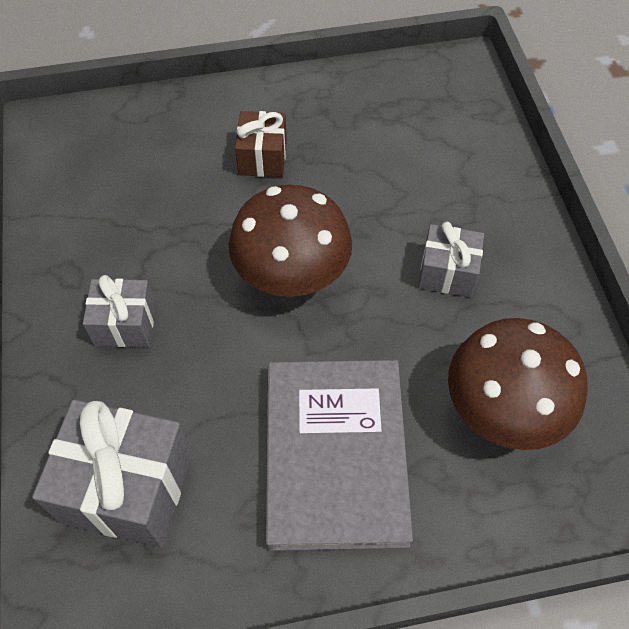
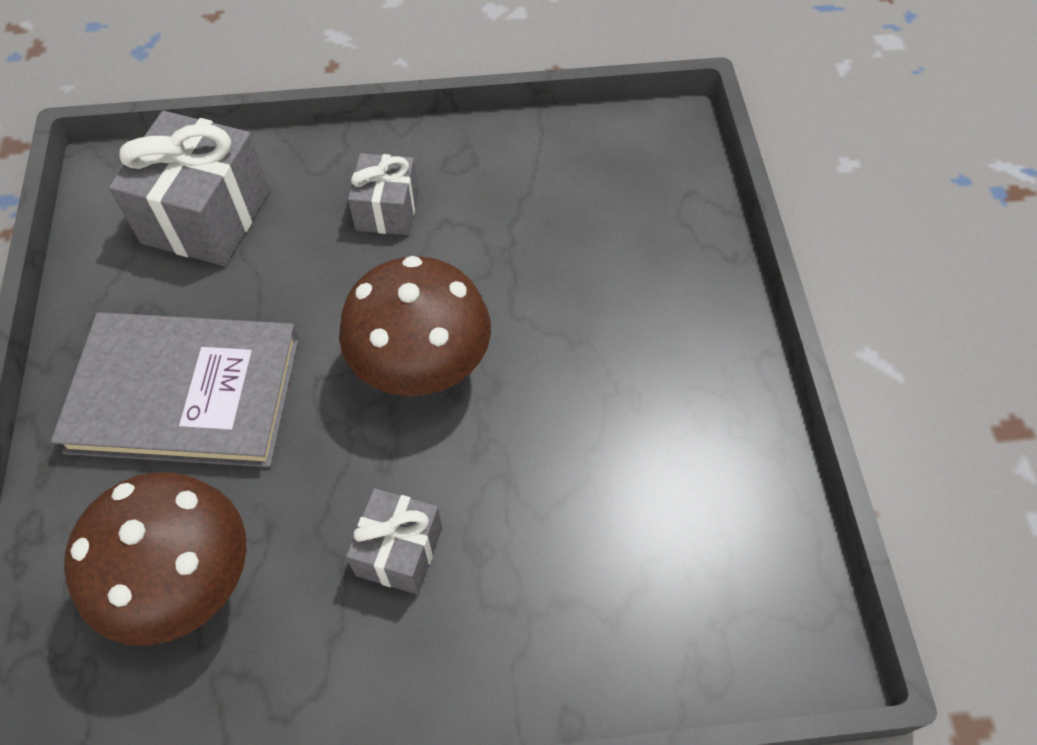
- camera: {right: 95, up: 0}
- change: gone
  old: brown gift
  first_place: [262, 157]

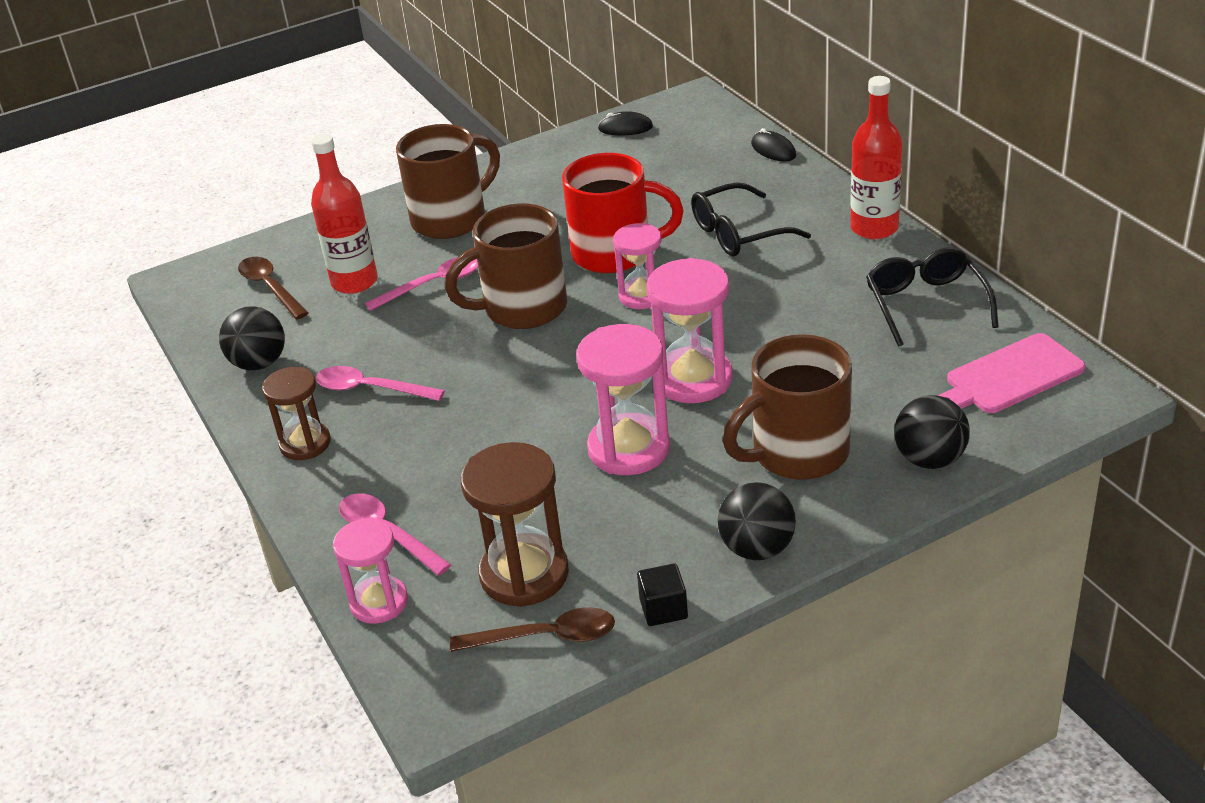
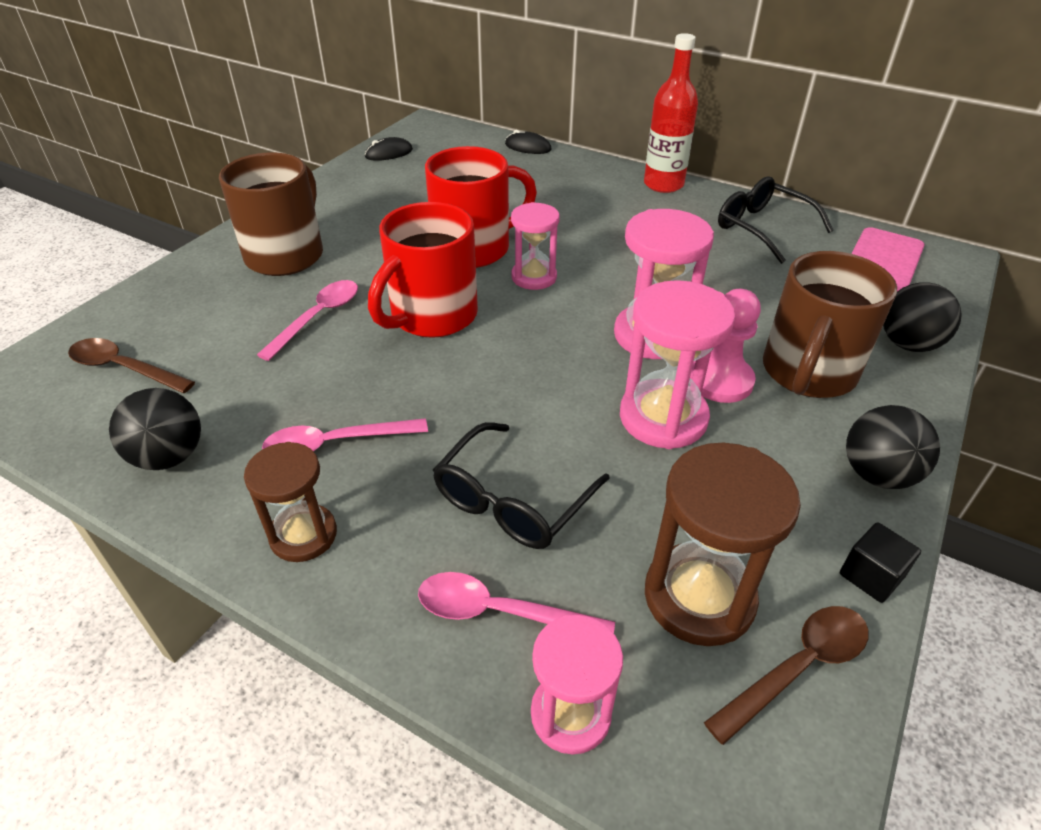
- camera: {right: -35, up: 5}
- change: gone
  old: red bottle
  first_place: [354, 282]
- change: shifted
  old: ebony eyeglasses
  first_place: [739, 233]
  second_place: [513, 499]
- change: repainted
  old: brown coffee mug
  new: red coffee mug
  first_place: [522, 308]
  second_place: [431, 316]
- change: new
  new: pink game pawn
  second_place: [720, 381]

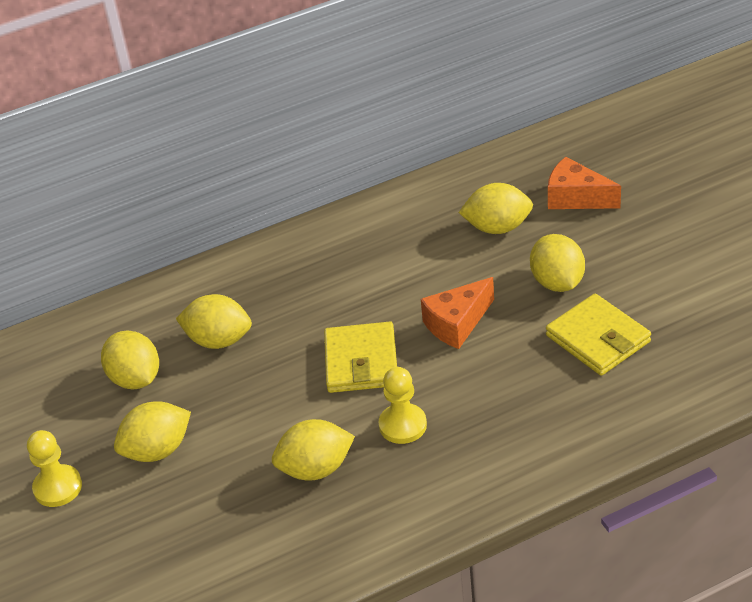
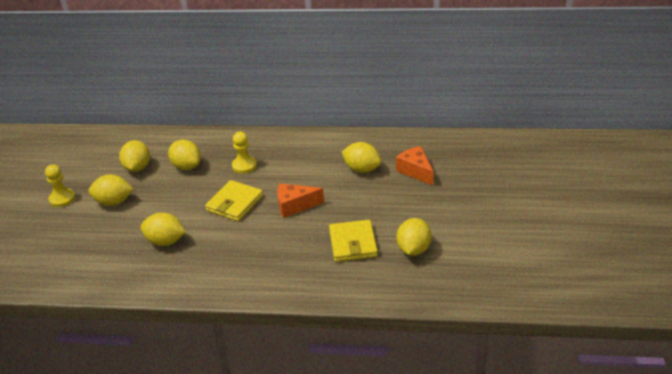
- camera: {right: 30, up: -5}
- change: shifted
  old: bright yellow toy lemon
  first_place: [557, 282]
  second_place: [413, 249]
- change: shifted
  old: bright yellow game pawn
  first_place: [402, 425]
  second_place: [244, 166]

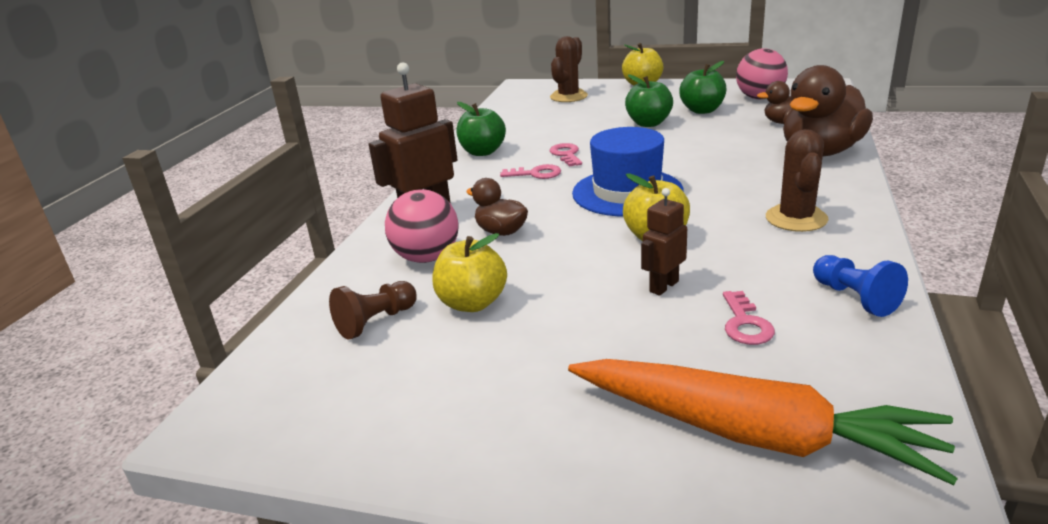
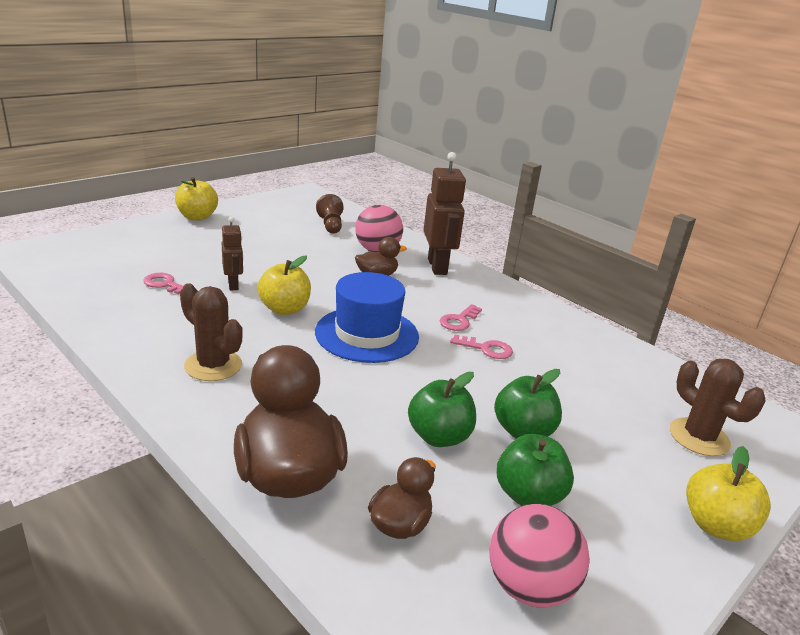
- camera: {right: 115, up: 0}
- change: shifted
  old: green apple
  first_place: [482, 152]
  second_place: [439, 437]
- change: shifted
  old: bright yellow apple
  first_place: [472, 303]
  second_place: [197, 217]
- change: gone
  old: blue game pawn
  first_place: [855, 298]
- change: gone
  old: bright orange carrot
  first_place: [752, 433]

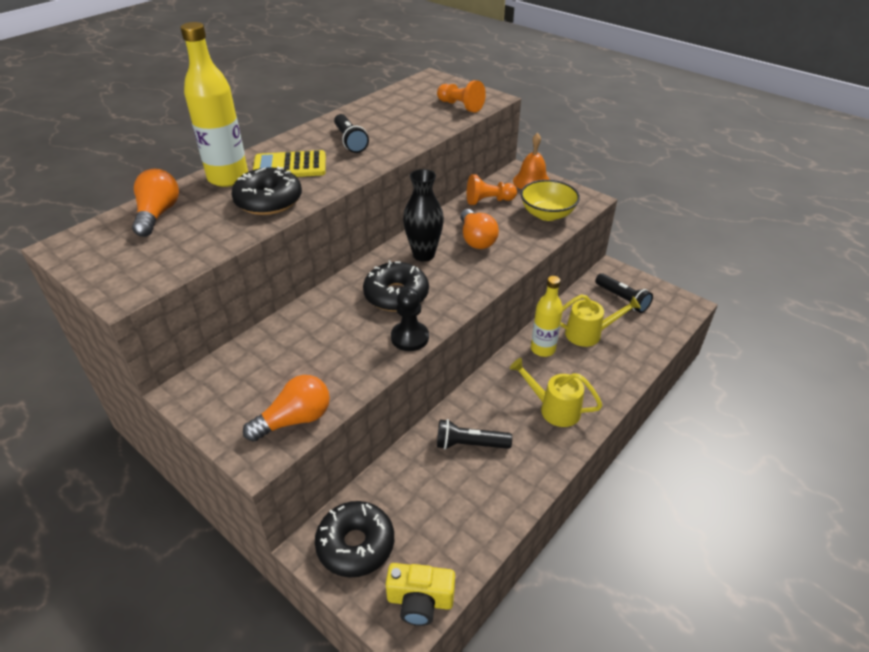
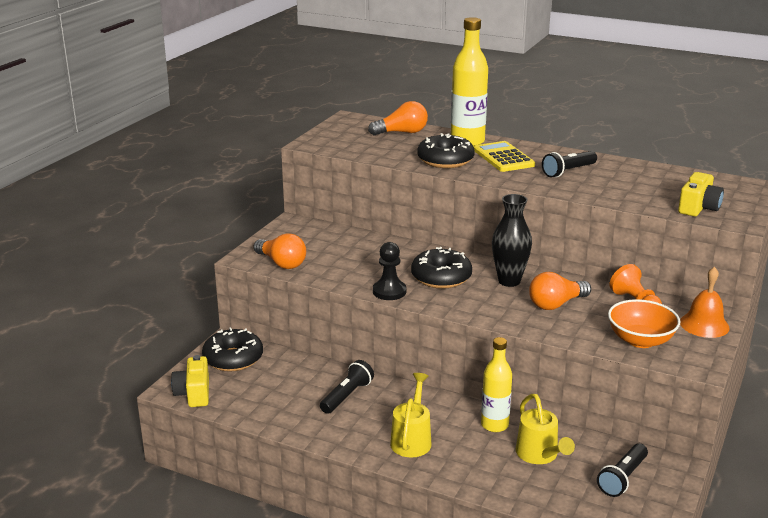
- camera: {right: 75, up: -15}
- change: swapped
  old: bright orange game pawn
  new: bright yellow camera
  first_place: [460, 106]
  second_place: [698, 208]
- change: repainted
  old: bright yellow serving bowl
  new: bright orange serving bowl
  first_place: [547, 214]
  second_place: [640, 340]
- change: rotated
  old: ebony pocket torch
  first_place: [470, 444]
  second_place: [347, 396]
  degrees: 45

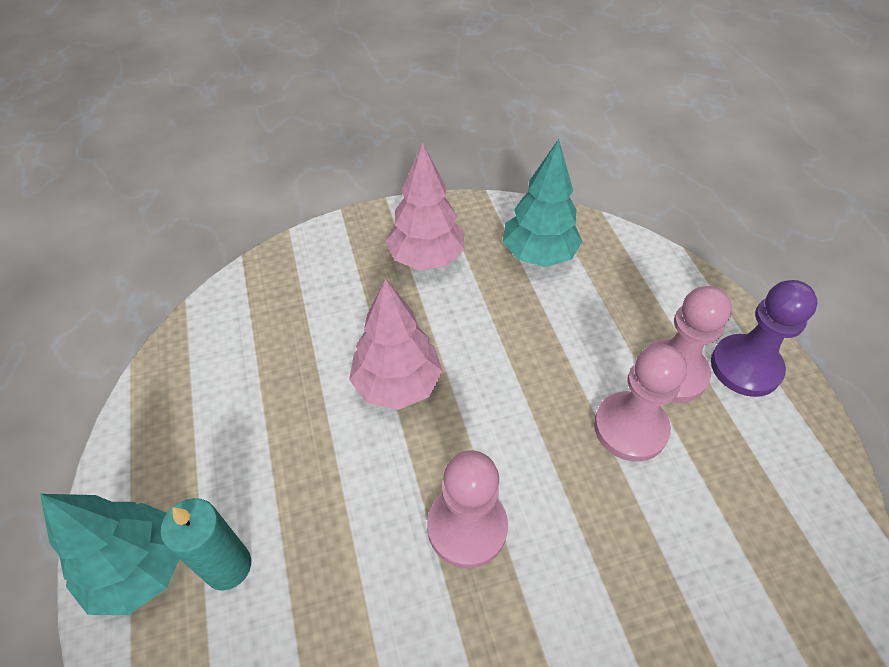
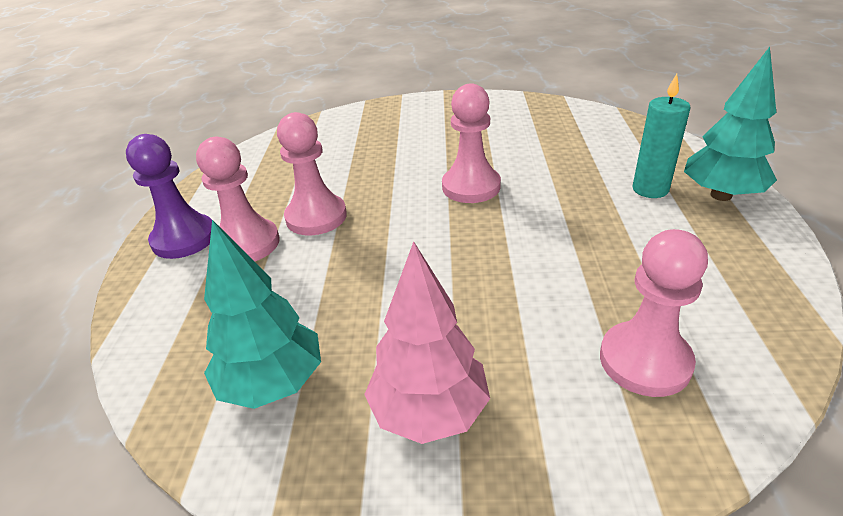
- camera: {right: -160, up: -15}
- change: gone
  old: pink toy tree
  first_place: [397, 384]
- change: new
  new: pink game pawn
  second_place: [645, 361]

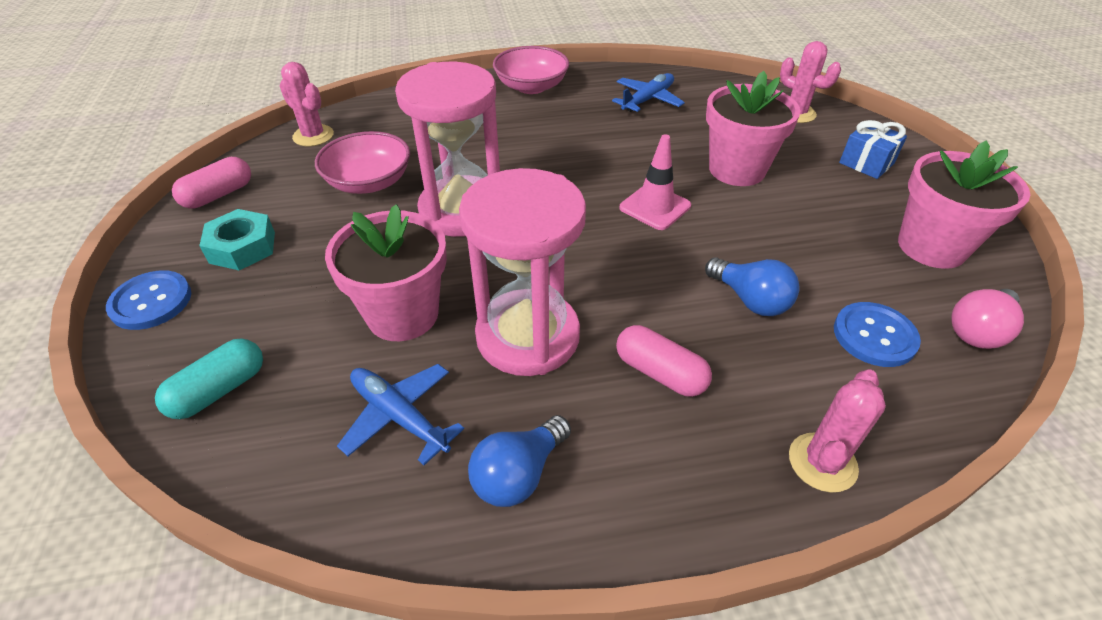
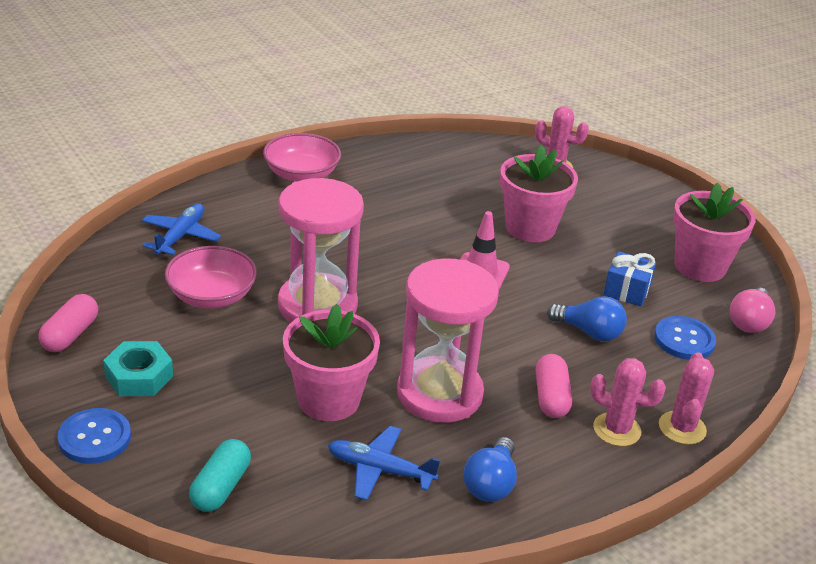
- camera: {right: -25, up: -10}
- change: shifted
  old: pink saguaro cactus
  first_place: [313, 136]
  second_place: [617, 430]
- change: shifted
  old: blue aeroplane
  first_place: [647, 100]
  second_place: [180, 236]
- change: shifted
  old: blue gift
  first_place: [866, 163]
  second_place: [626, 291]
- change: rotated
  old: pink pill
  first_place: [660, 373]
  second_place: [551, 397]
  degrees: 75

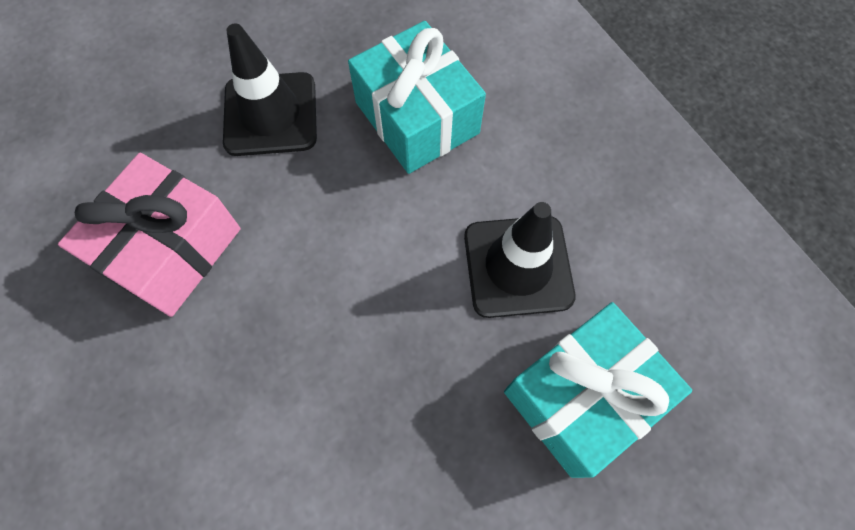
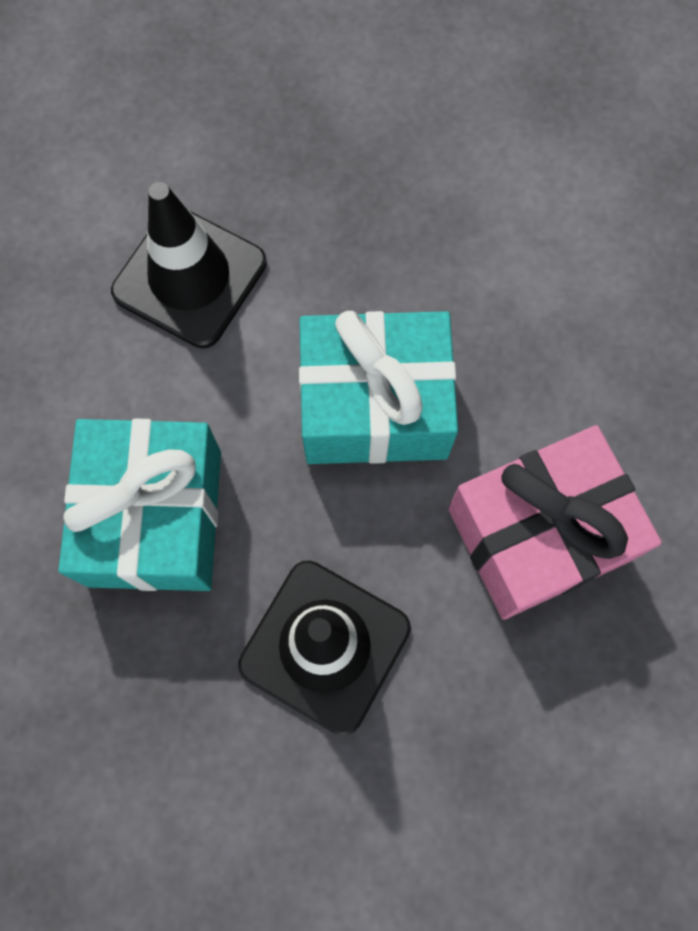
- camera: {right: -145, up: 5}
- change: shifted
  old: turquoise gift
  first_place: [581, 396]
  second_place: [374, 405]

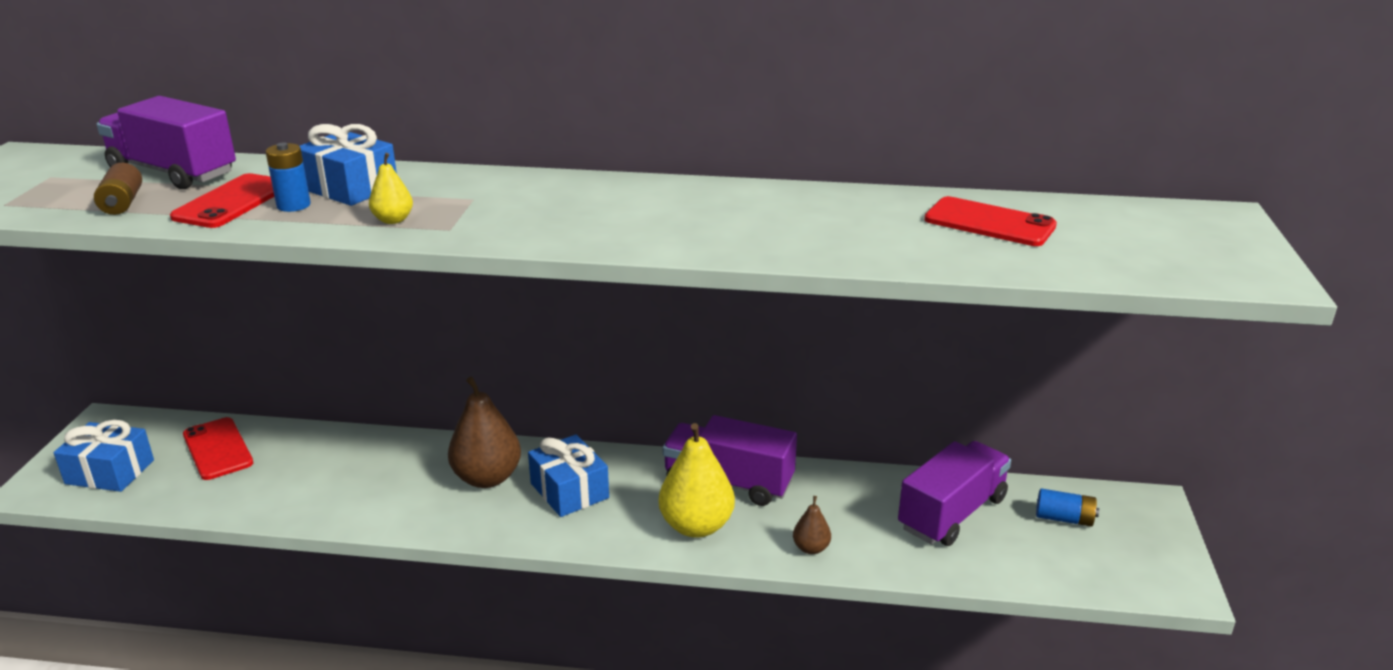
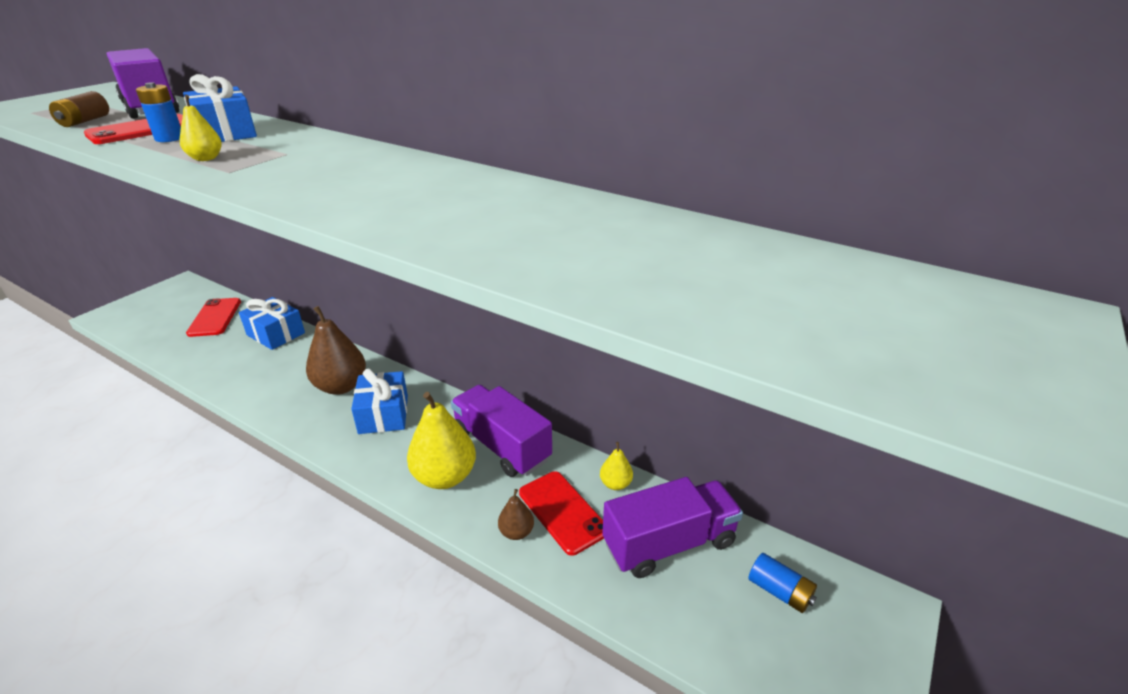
- camera: {right: 25, up: 5}
- change: shifted
  old: red smartphone
  first_place: [989, 223]
  second_place: [562, 512]
- change: shifted
  old: blue gift
  first_place: [110, 472]
  second_place: [276, 334]
- change: new
  new: bright yellow pear fruit
  second_place: [615, 484]

